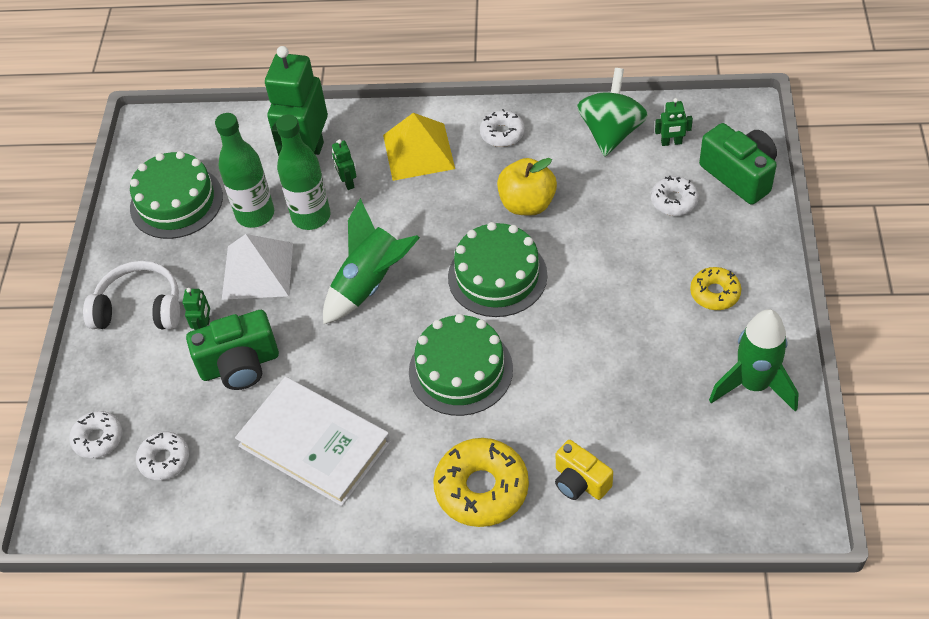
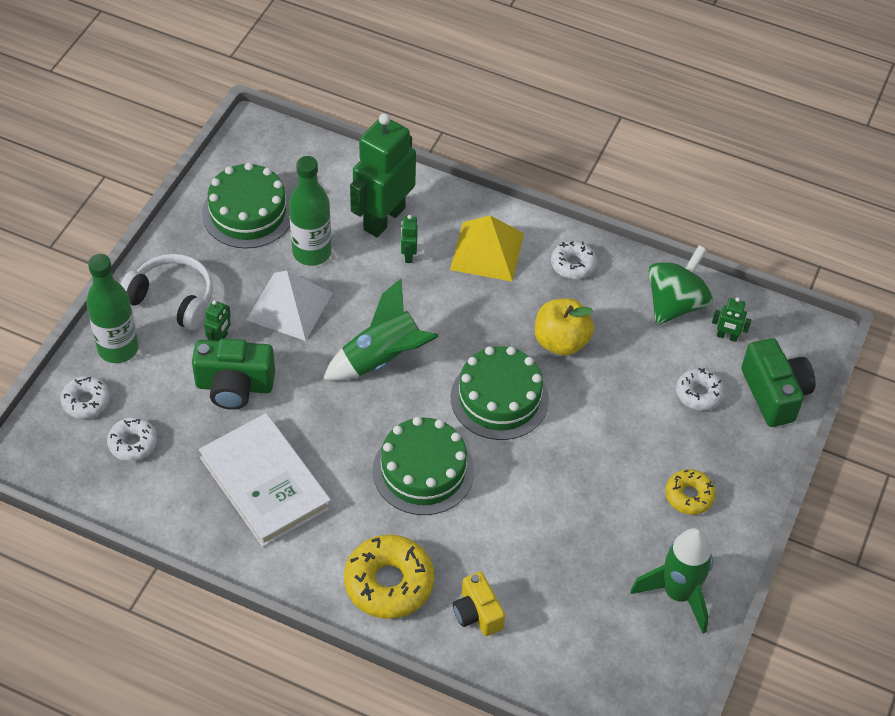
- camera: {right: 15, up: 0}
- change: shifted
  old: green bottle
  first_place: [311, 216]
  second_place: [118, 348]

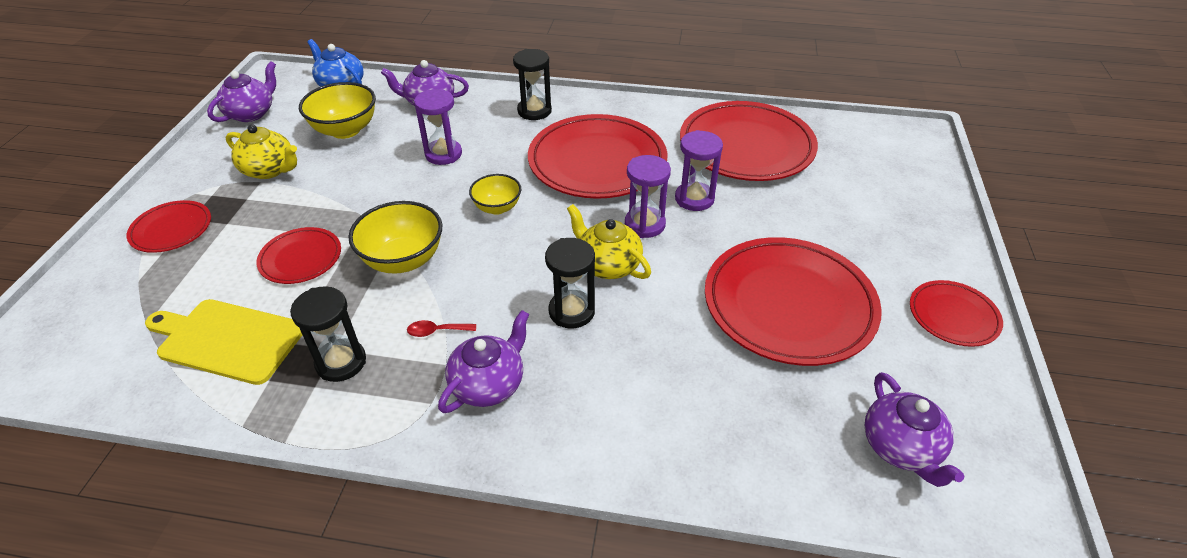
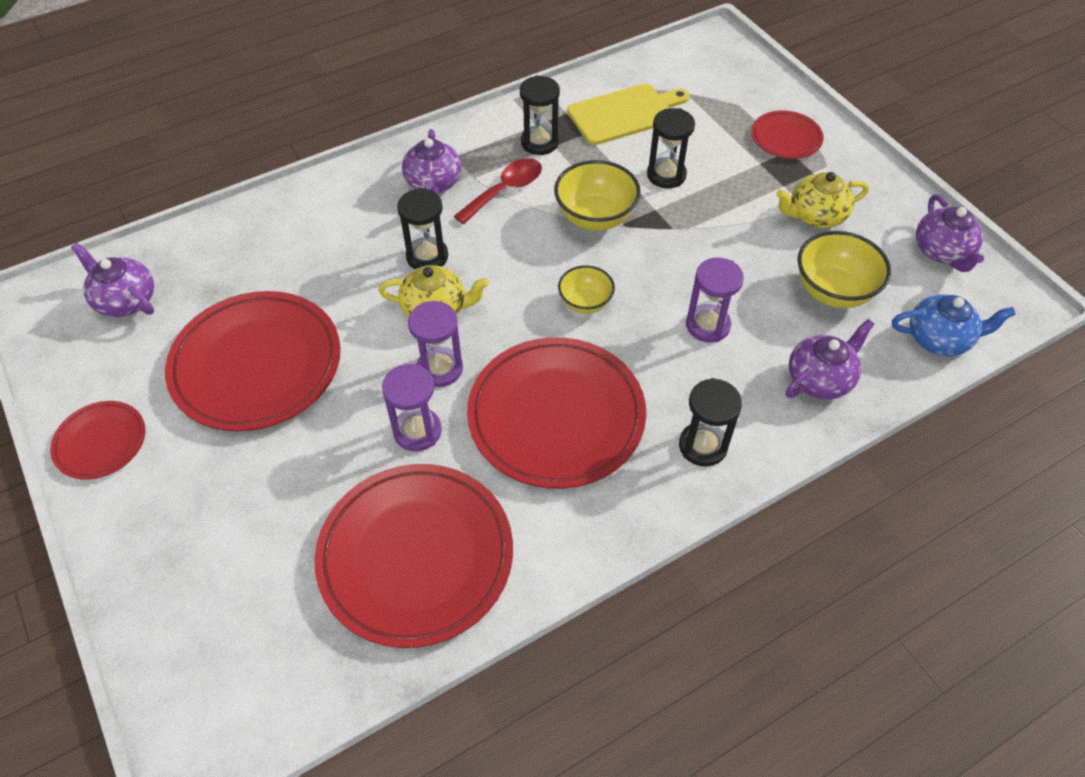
- camera: {right: 140, up: 10}
- change: swapped
  old: red dinner plate
  new: ebony sand timer
  first_place: [301, 258]
  second_place: [666, 175]
- change: scaled
  old: red tablespoon
  first_place: [437, 331]
  second_place: [505, 190]
  factor: 1.91

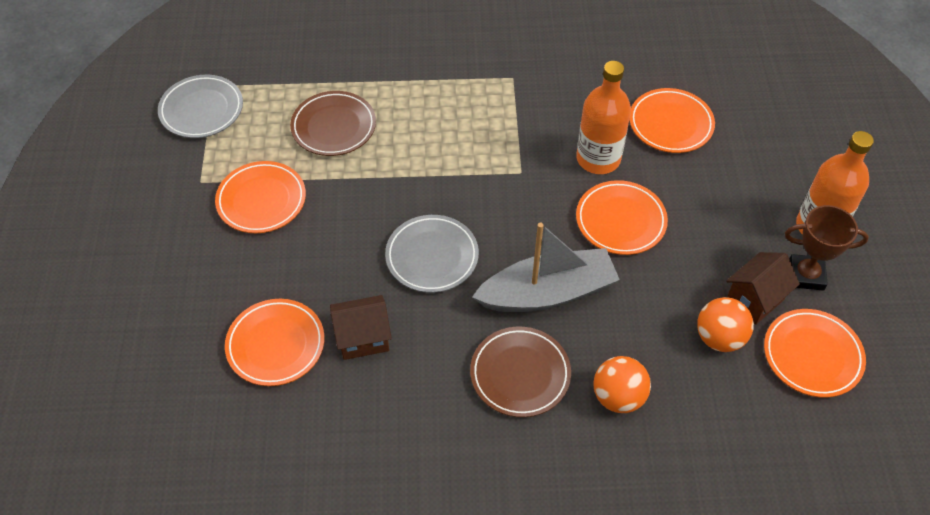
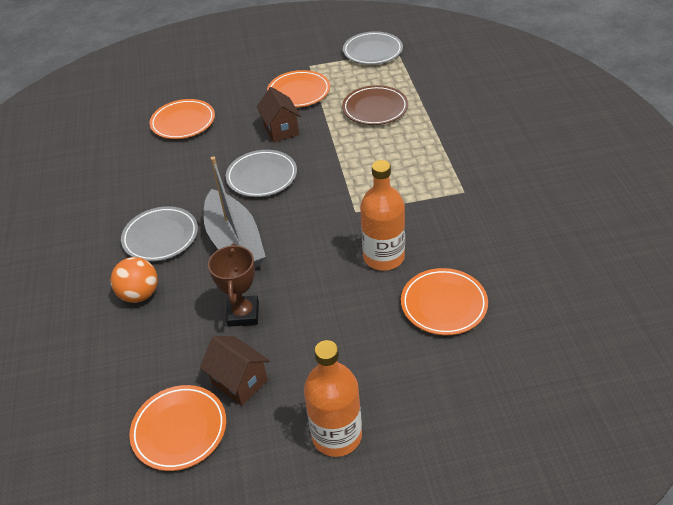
- camera: {right: 85, up: -10}
- change: gone
  old: bright orange dinner plate
  first_place: [620, 221]
- change: shifted
  old: brown award cup
  first_place: [806, 275]
  second_place: [243, 314]
- change: shifted
  old: brown house
  first_place: [363, 338]
  second_place: [281, 130]
- change: gone
  old: bright orange sphere
  first_place: [719, 338]
- change: repainted
  old: brown dinner plate
  new: grey dinner plate
  first_place: [520, 374]
  second_place: [160, 237]

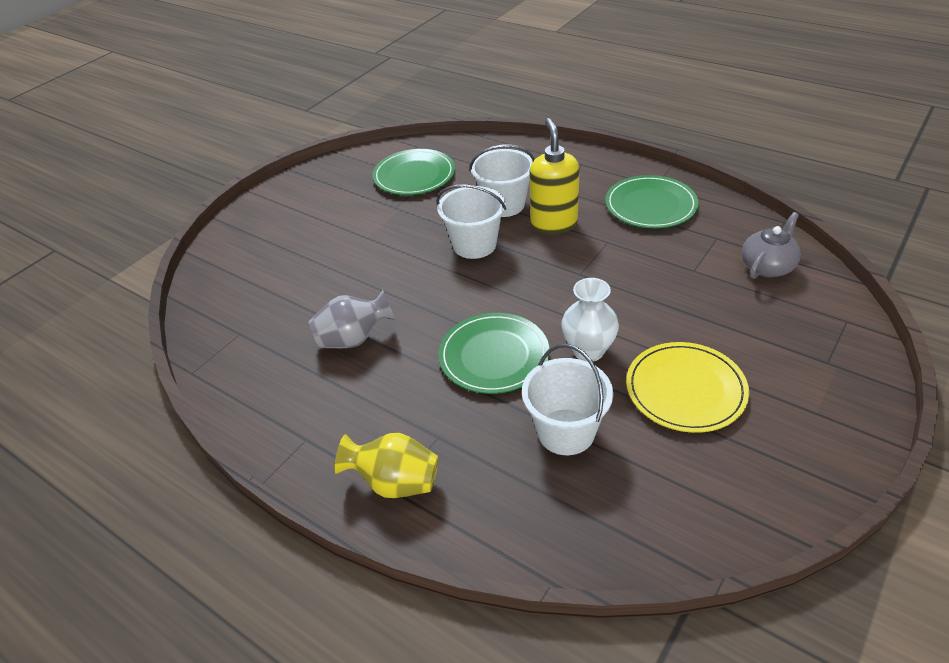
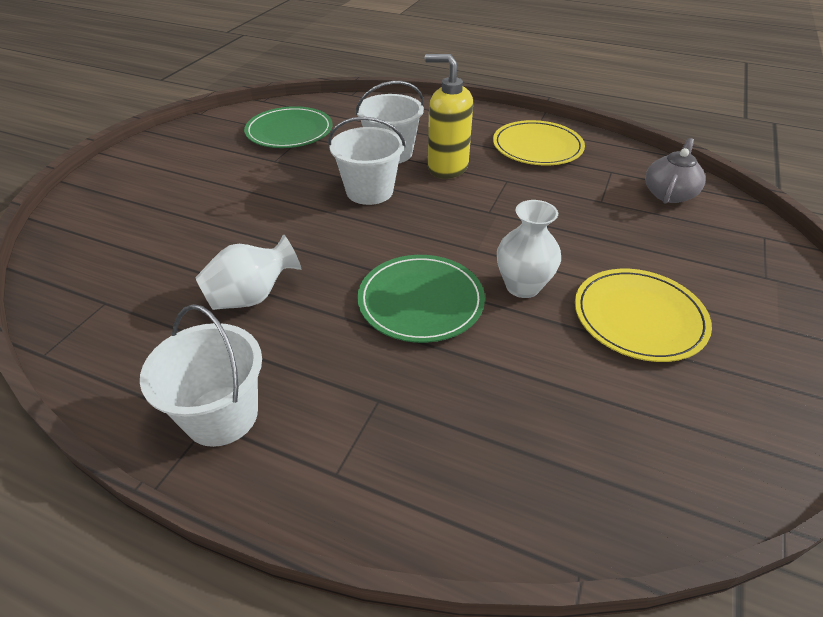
- camera: {right: -15, up: 0}
- change: rotated
  old: bright yellow soap dispenser
  first_place: [553, 224]
  second_place: [447, 167]
  degrees: -45
- change: repainted
  old: green dinner plate
  new: bright yellow dinner plate
  first_place: [650, 205]
  second_place: [537, 147]
- change: repainted
  old: grey tall vase
  new: white tall vase
  first_place: [354, 339]
  second_place: [252, 297]
- change: shifted
  old: white sand bucket
  first_place: [566, 432]
  second_place: [221, 415]
- change: gone
  old: bright yellow tall vase
  first_place: [395, 483]

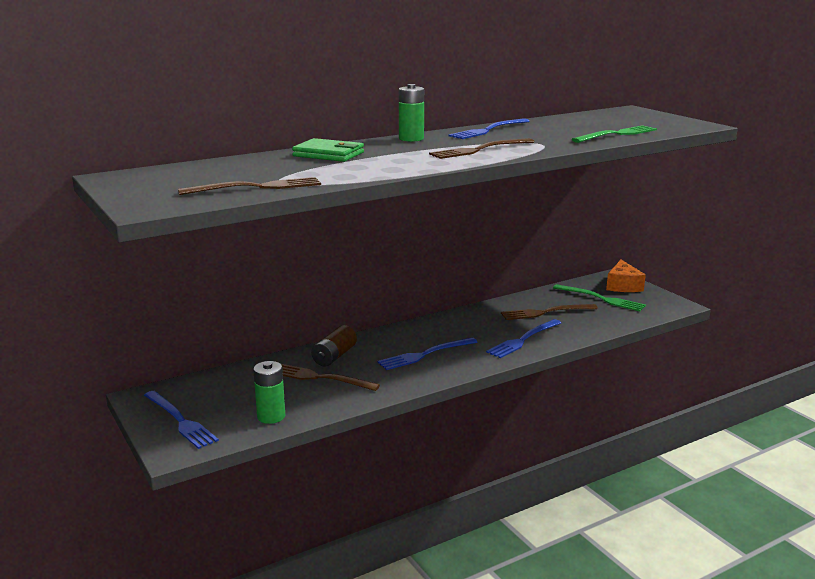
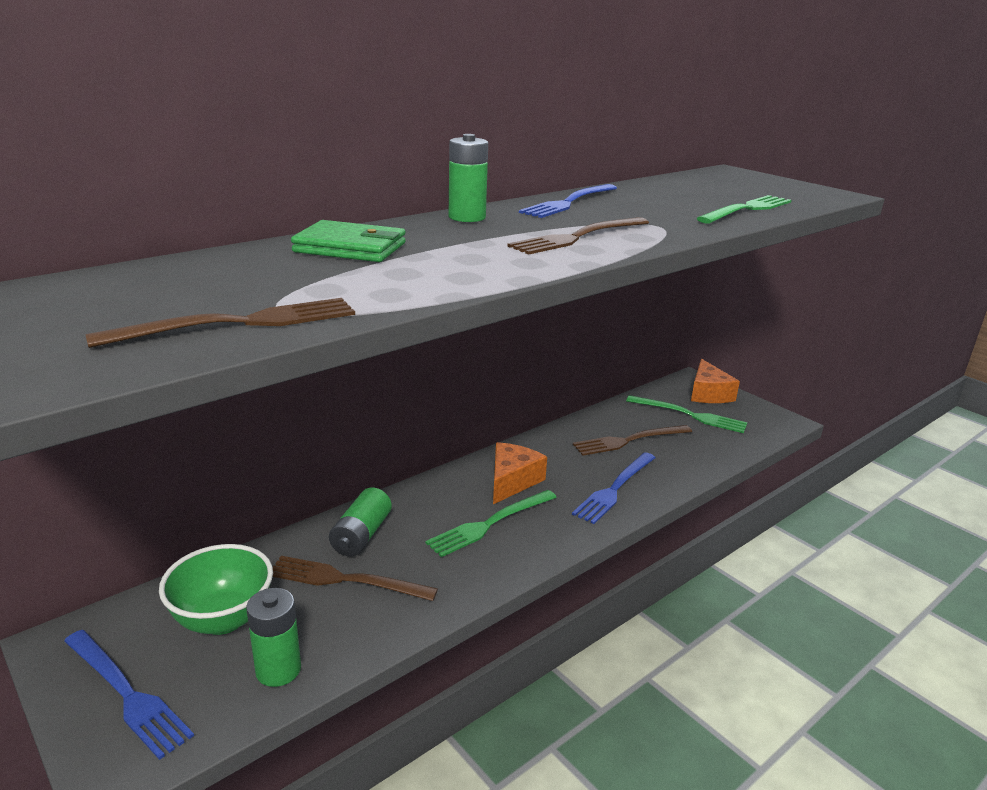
- camera: {right: -10, up: 5}
- change: repainted
  old: brown battery
  new: green battery
  first_place: [334, 356]
  second_place: [361, 535]
- change: repainted
  old: blue table fork
  new: green table fork
  first_place: [425, 354]
  second_place: [490, 524]
- change: new
  new: bright orange piece of cheese
  second_place: [512, 481]
- change: new
  new: green serving bowl
  second_place: [223, 619]

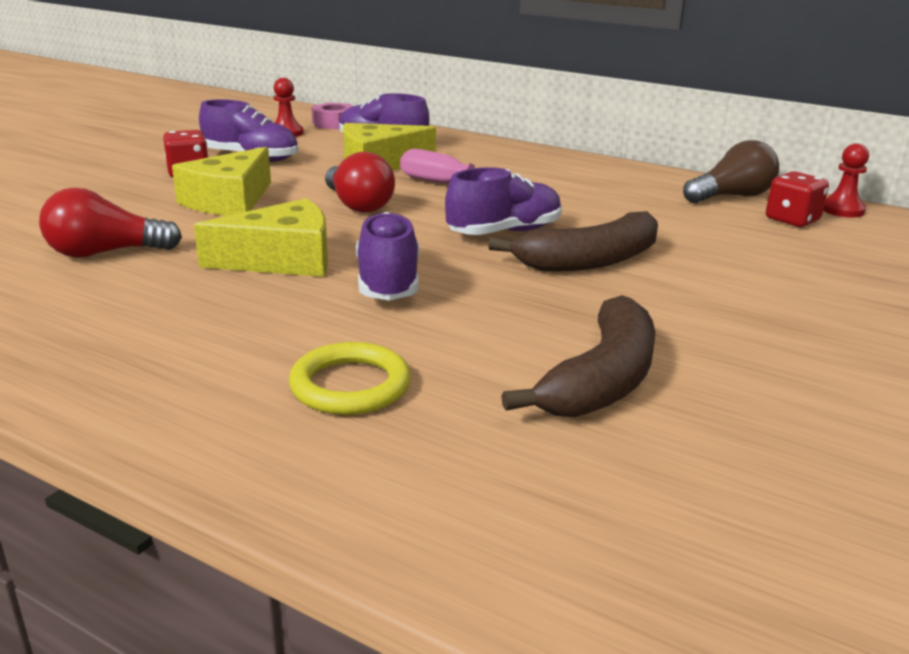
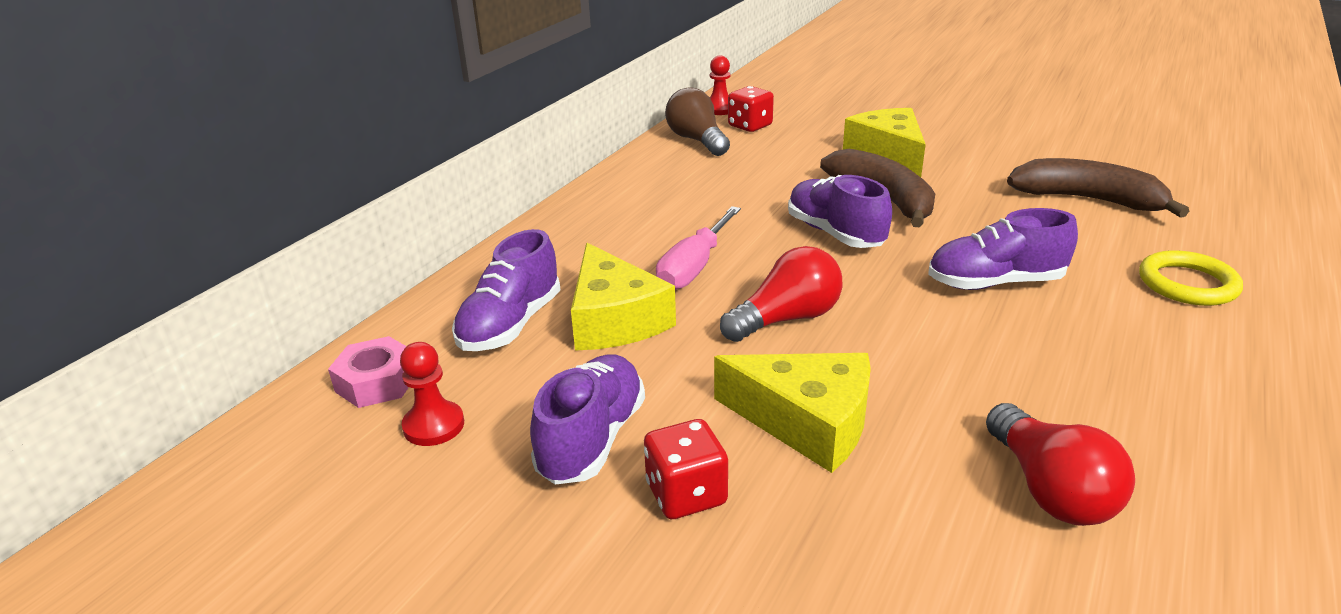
- camera: {right: -90, up: 5}
- change: shifted
  old: bright yellow piece of cheese
  first_place: [282, 260]
  second_place: [888, 154]

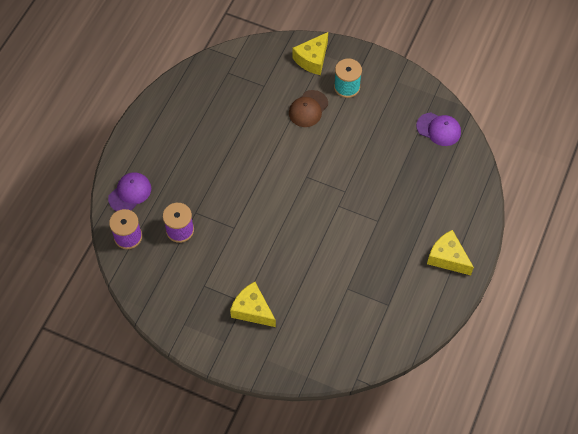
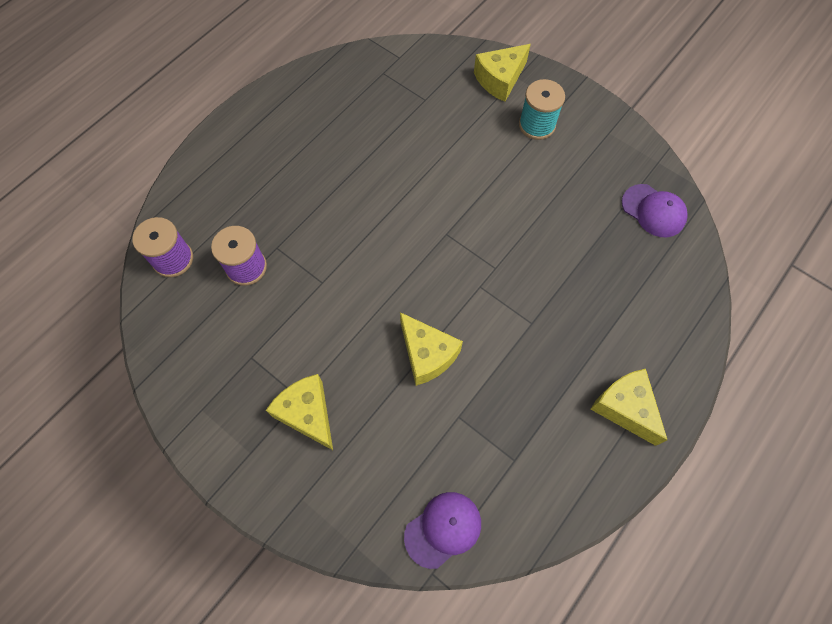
- camera: {right: 15, up: 5}
- change: gone
  old: brown baseball cap
  first_place: [308, 109]
- change: shifted
  old: violet baseball cap
  first_place: [130, 193]
  second_place: [443, 529]
- change: new
  new: bright yellow piece of cheese
  second_place: [427, 354]

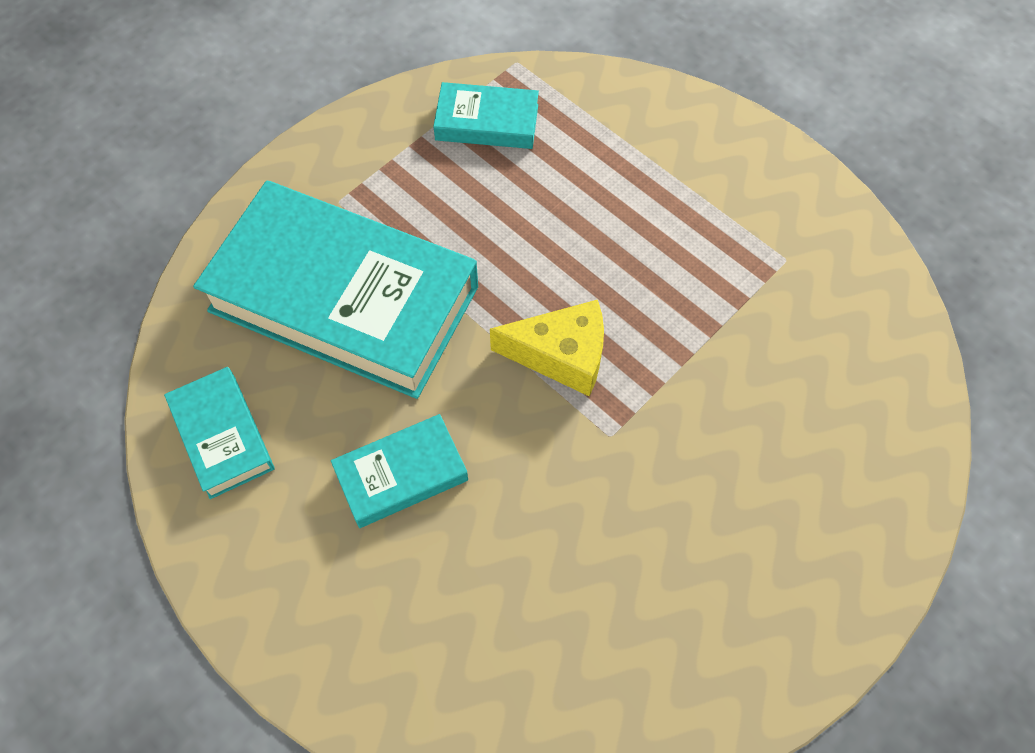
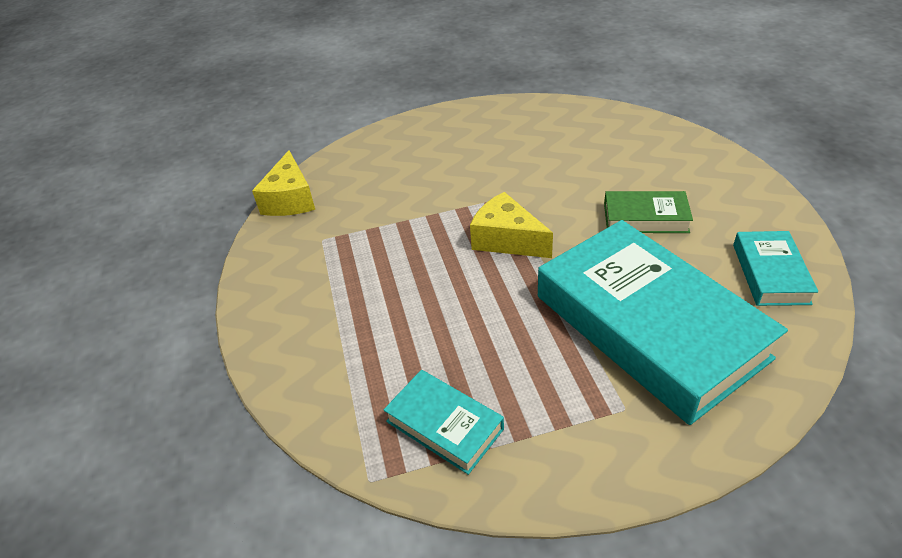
- camera: {right: -145, up: -20}
- change: repainted
  old: turquoise hardcover
  new: green hardcover
  first_place: [401, 475]
  second_place: [645, 218]
- change: new
  new: bright yellow piece of cheese
  second_place: [290, 199]

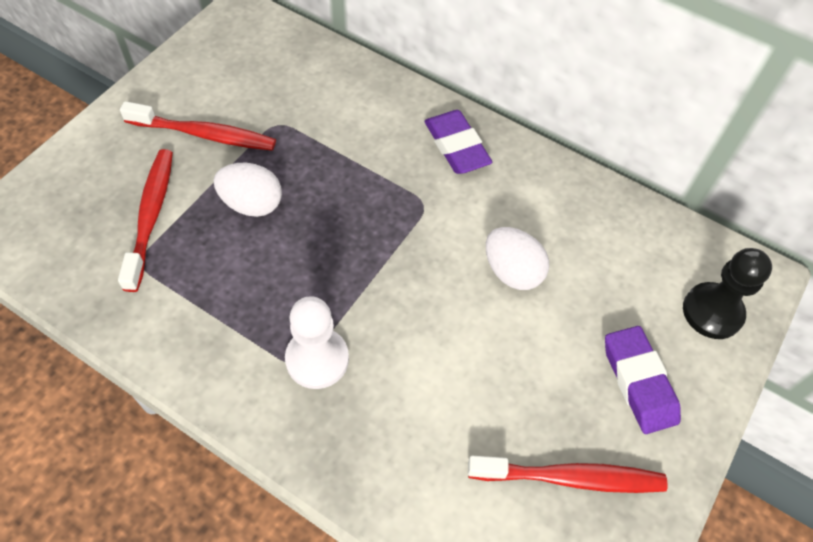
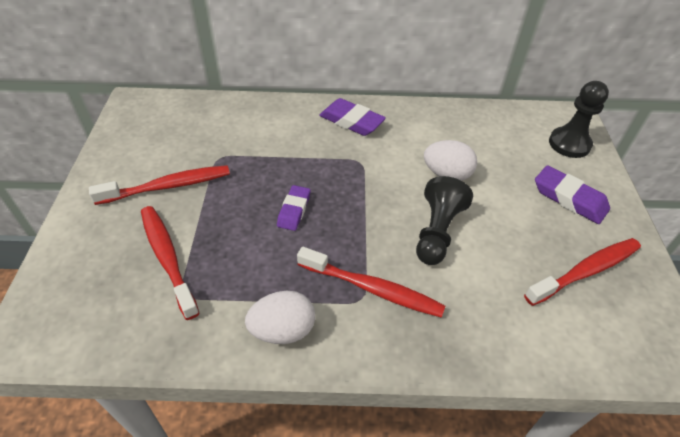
- camera: {right: -30, up: -10}
- change: shifted
  old: white toy egg
  first_place: [252, 204]
  second_place: [283, 330]
- change: swapped
  old: white game pawn
  new: red dental brush
  first_place: [317, 359]
  second_place: [372, 289]
- change: new
  new: ebony game pawn
  second_place: [437, 232]
- change: new
  new: violet pencil eraser
  second_place: [294, 210]

